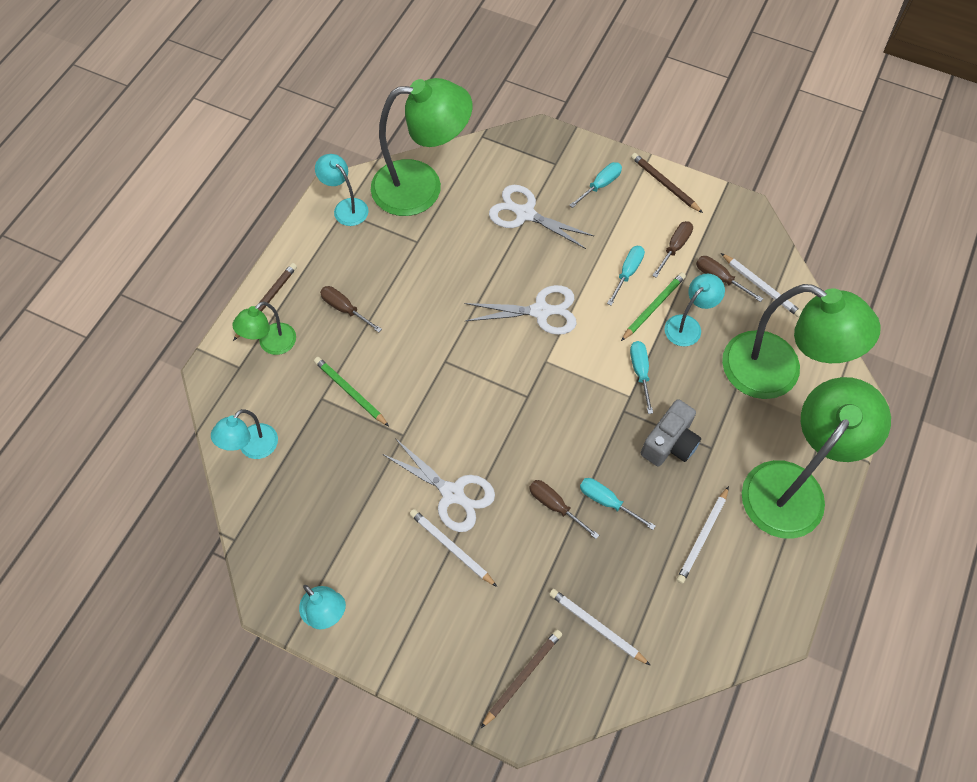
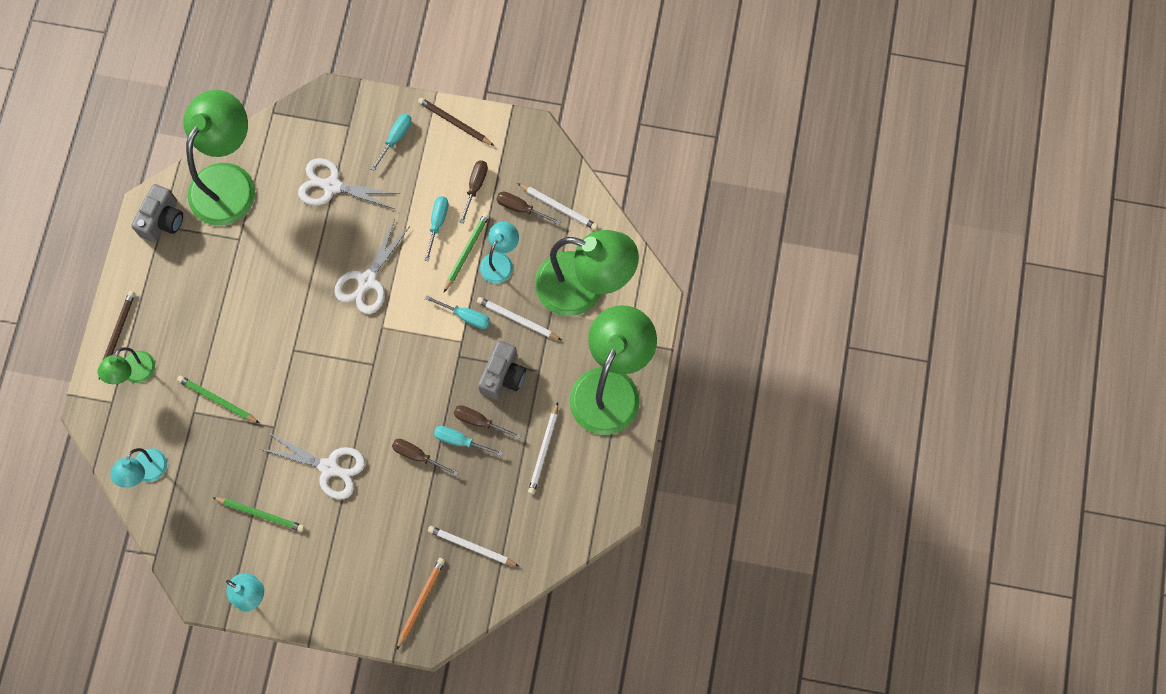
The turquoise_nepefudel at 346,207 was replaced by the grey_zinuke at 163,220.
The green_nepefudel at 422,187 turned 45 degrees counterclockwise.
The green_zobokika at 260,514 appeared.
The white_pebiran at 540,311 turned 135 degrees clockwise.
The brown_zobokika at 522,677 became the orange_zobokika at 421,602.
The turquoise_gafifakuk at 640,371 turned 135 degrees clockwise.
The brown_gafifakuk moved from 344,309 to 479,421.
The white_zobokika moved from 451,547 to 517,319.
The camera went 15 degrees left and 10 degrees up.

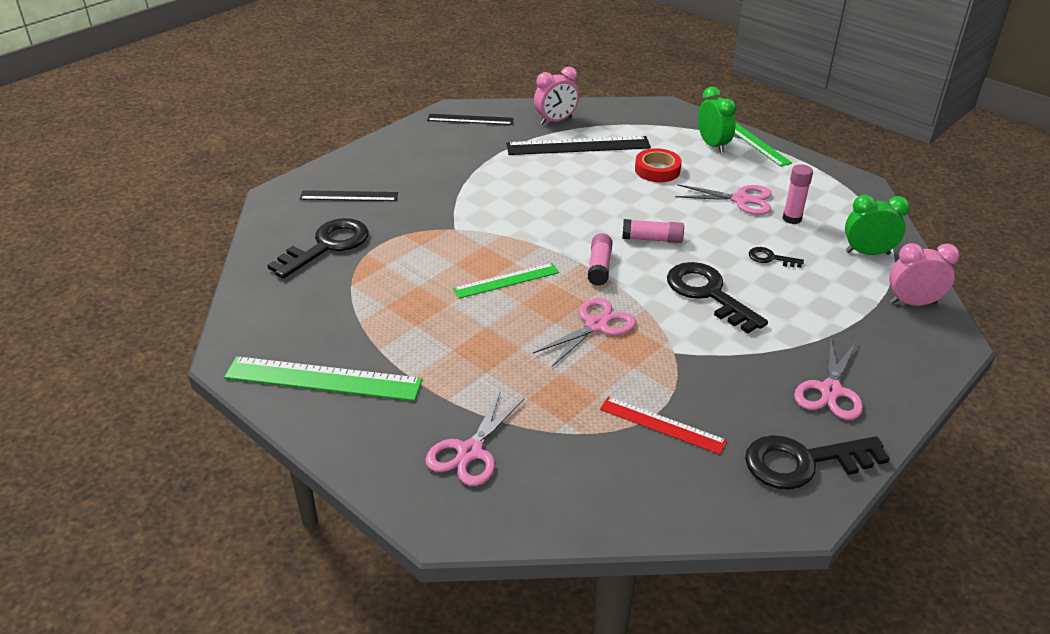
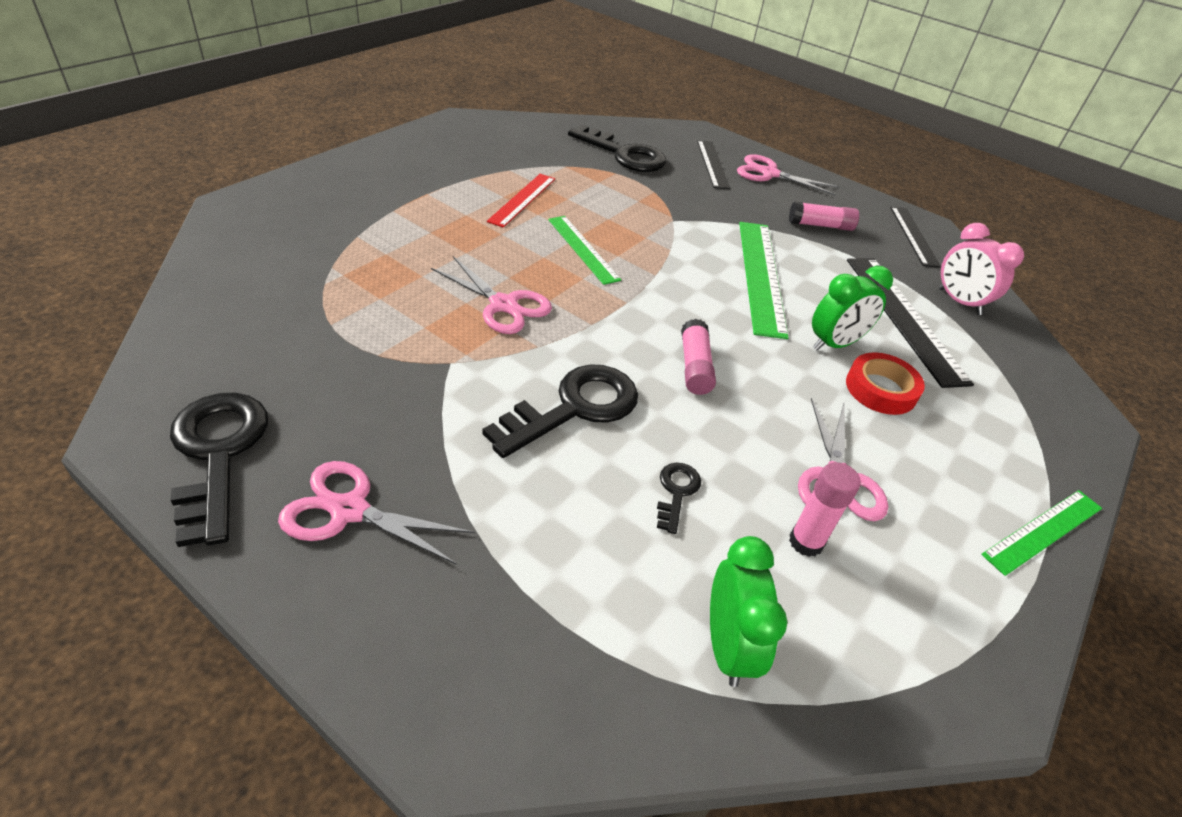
The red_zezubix moved from 662,425 to 522,199.
The pink_pebiran moved from 470,452 to 769,174.
The green_zezubix moved from 323,379 to 760,275.
The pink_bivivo moved from 599,267 to 820,225.
The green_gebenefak moved from 712,145 to 834,344.
The pink_gebenefak at 912,303 disappeared.
The camera went 80 degrees right and 5 degrees up.

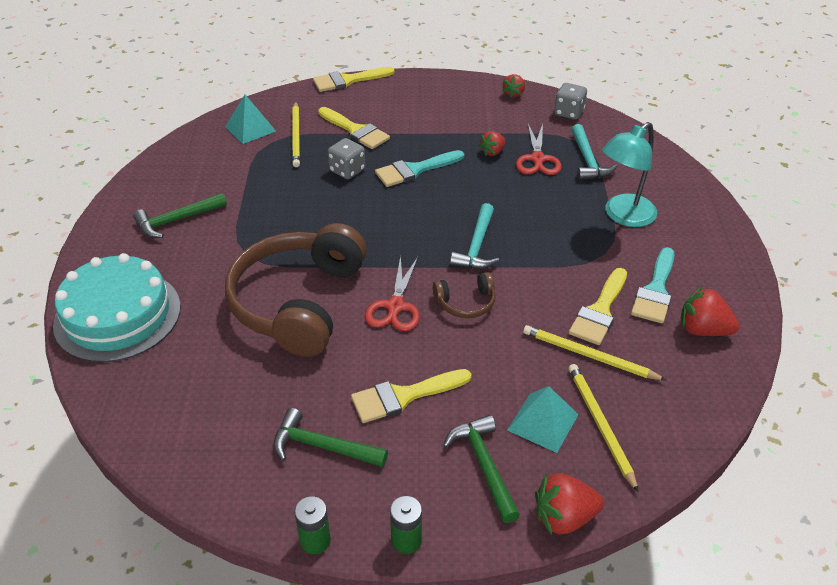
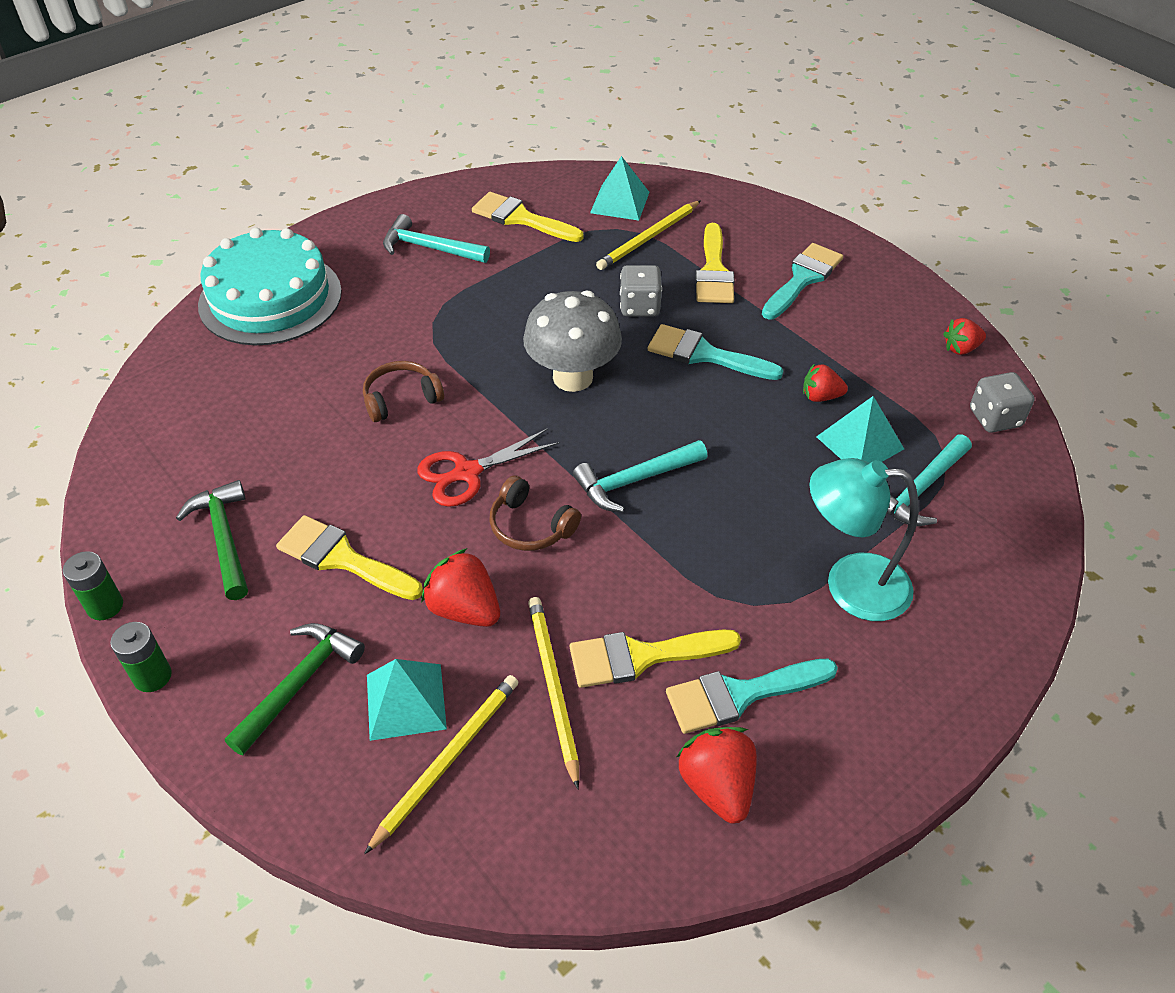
The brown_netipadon at 298,302 changed to 0.42 times the size.
The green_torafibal at 177,220 became the turquoise_torafibal at 429,248.
The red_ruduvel moved from 564,517 to 464,609.
The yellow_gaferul moved from 348,80 to 521,218.
The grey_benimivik at 572,377 appeared.
The turquoise_gaferul at 803,279 appeared.
The red_pebiran at 537,159 was replaced by the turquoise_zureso at 859,442.
The camera went 50 degrees right and 5 degrees up.

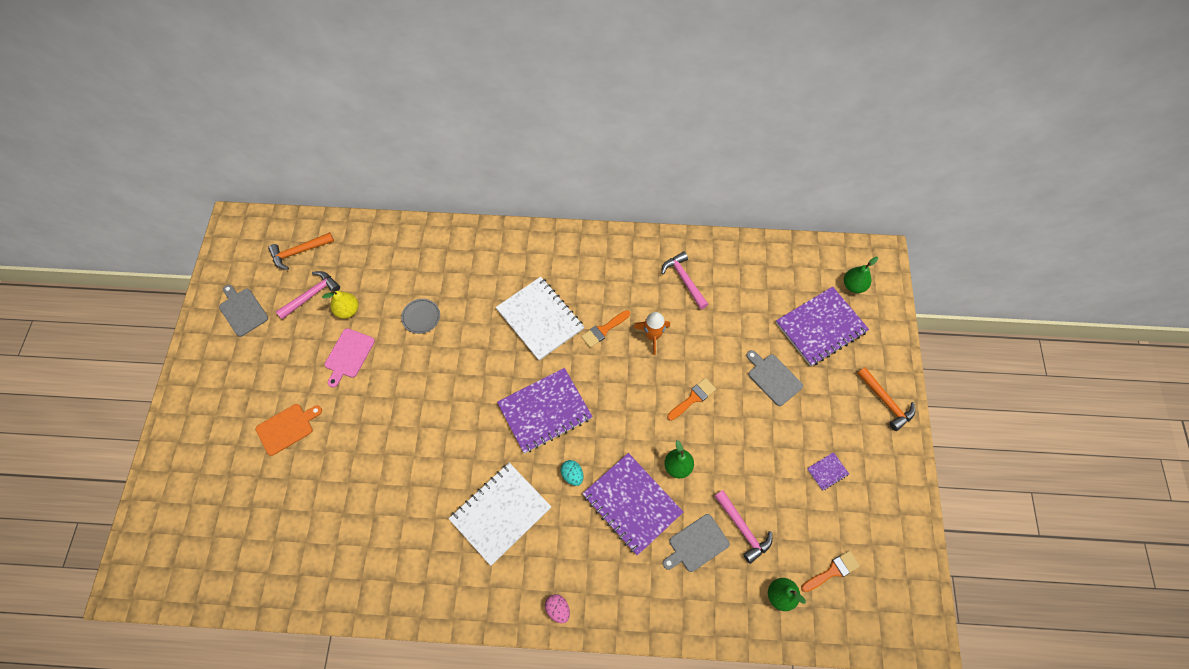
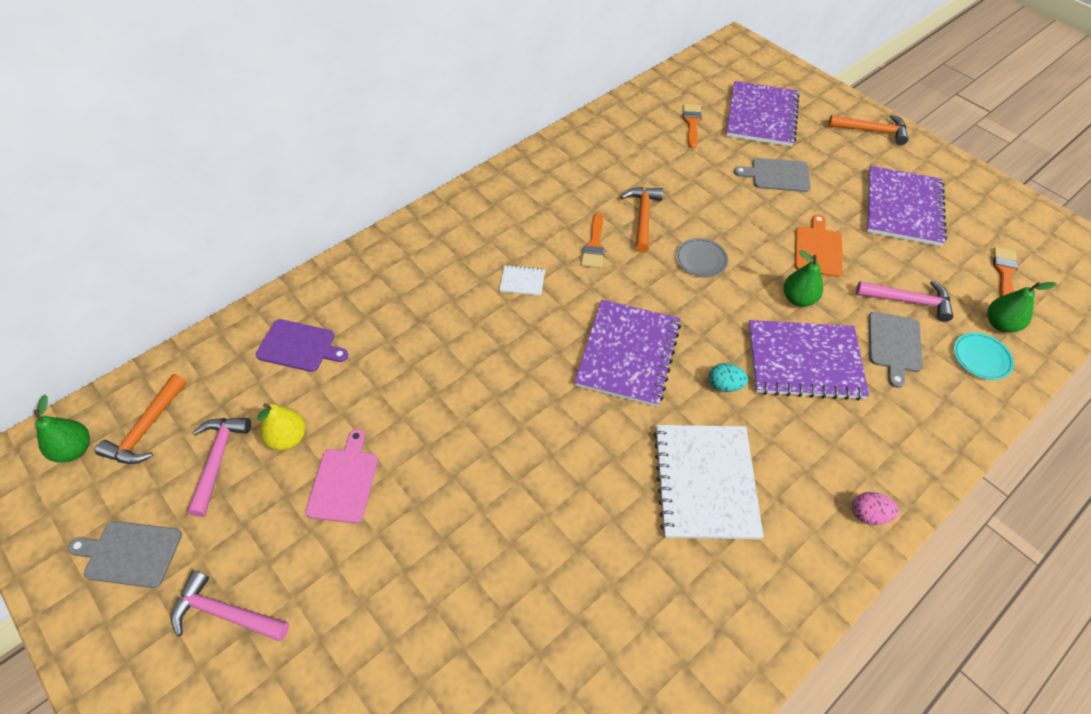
The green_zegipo moved from 853,285 to 75,449.
The pink_torafibal moved from 684,280 to 225,613.
The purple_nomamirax at 299,346 appeared.
The pink_nomamirax at 349,355 turned 150 degrees counterclockwise.
The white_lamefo at 540,319 changed to 0.42 times the size.
The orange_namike at 652,335 was replaced by the orange_torafibal at 643,217.
The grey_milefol moved from 421,317 to 701,259.
The orange_gaferul moved from 693,398 to 692,123.
The orange_nomamirax moved from 287,428 to 817,249.
The purple_lamefo at 827,471 changed to 2.38 times the size.
The turquoise_milefol at 981,358 appeared.
The camera went 45 degrees left and 10 degrees down.

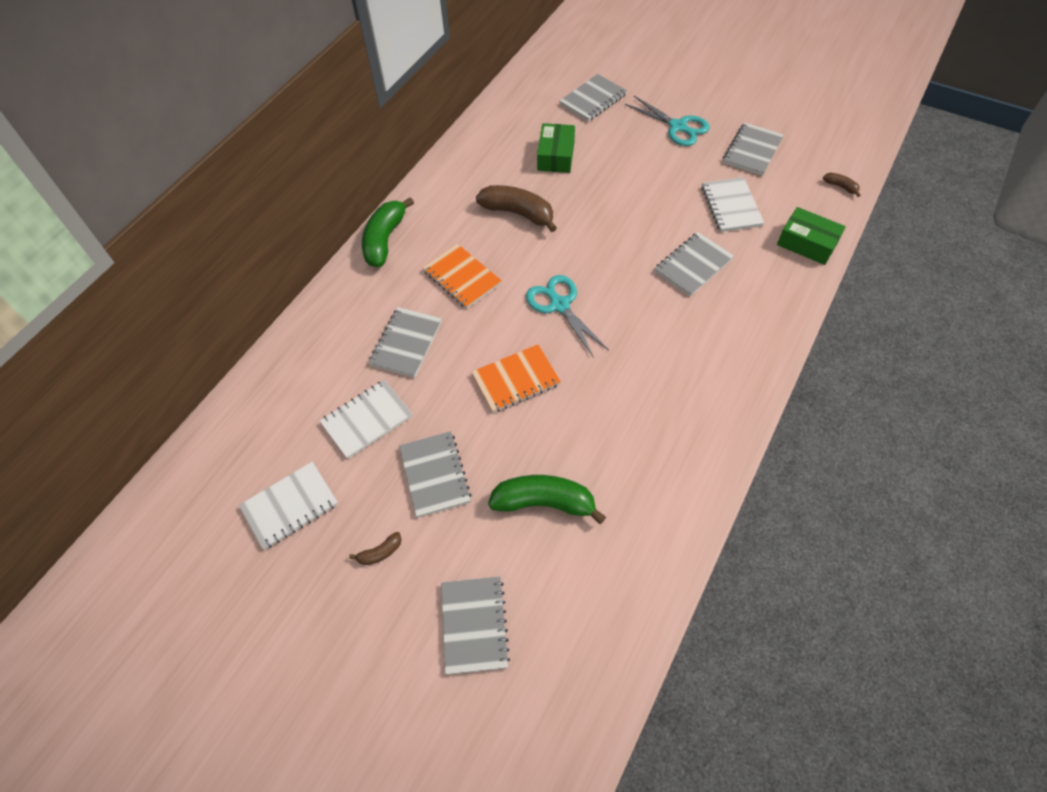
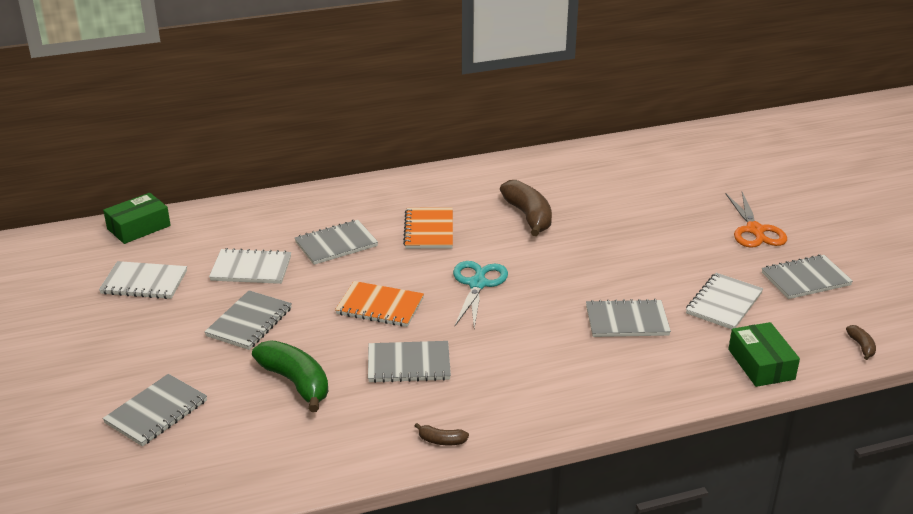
The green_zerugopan moved from 556,156 to 139,227.
The grey_lamefo moved from 593,99 to 409,364.
The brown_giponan moved from 380,552 to 441,441.
The turquoise_pebiran at 678,127 became the orange_pebiran at 755,230.
The green_giponan at 385,240 disappeared.
The camera went 40 degrees right and 25 degrees down.

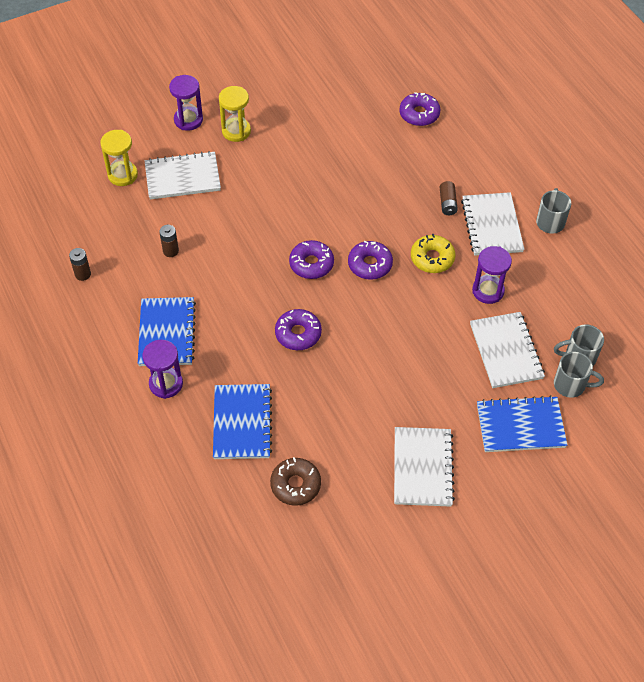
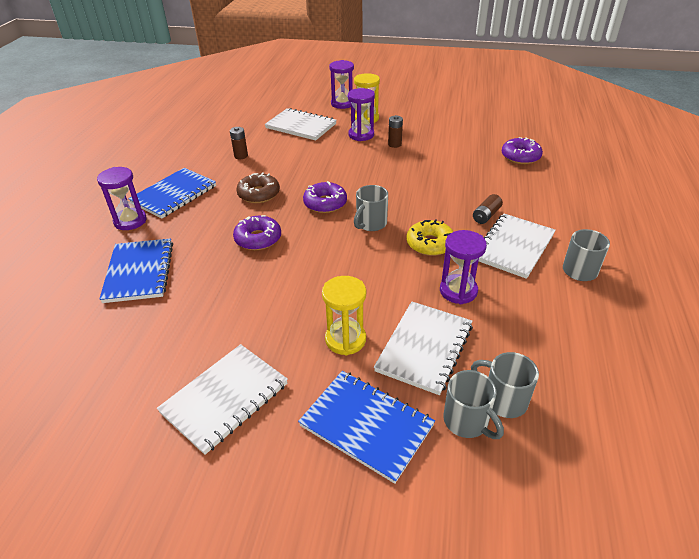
The blue_lamefo at 242,423 turned 45 degrees counterclockwise.
The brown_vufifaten moved from 295,485 to 259,194.
The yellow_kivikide moved from 122,175 to 345,339.
The purple_kivikide at 361,135 appeared.
The purple_vufifaten at 370,264 was replaced by the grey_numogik at 370,224.
The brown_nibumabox moved from 83,274 to 394,144.
The camera went 40 degrees right and 15 degrees down.

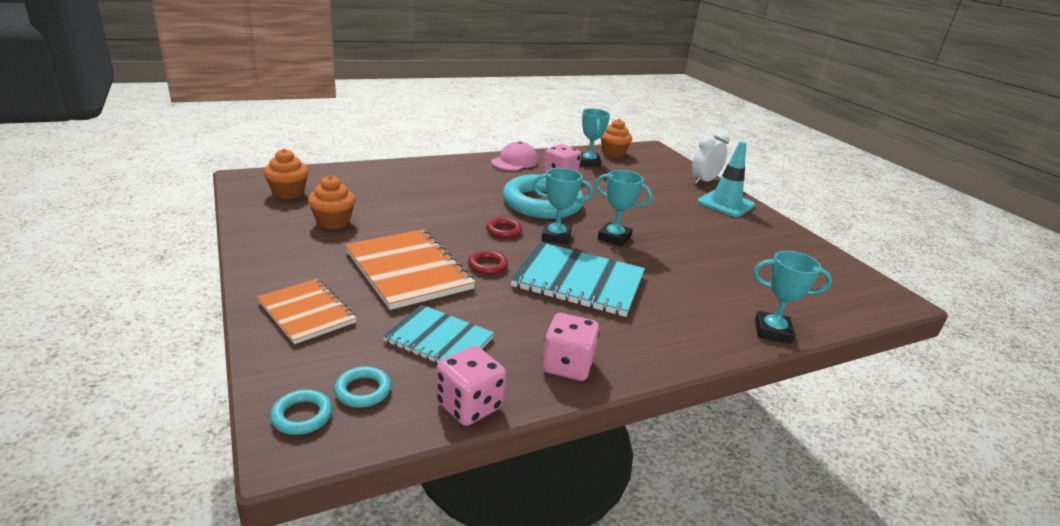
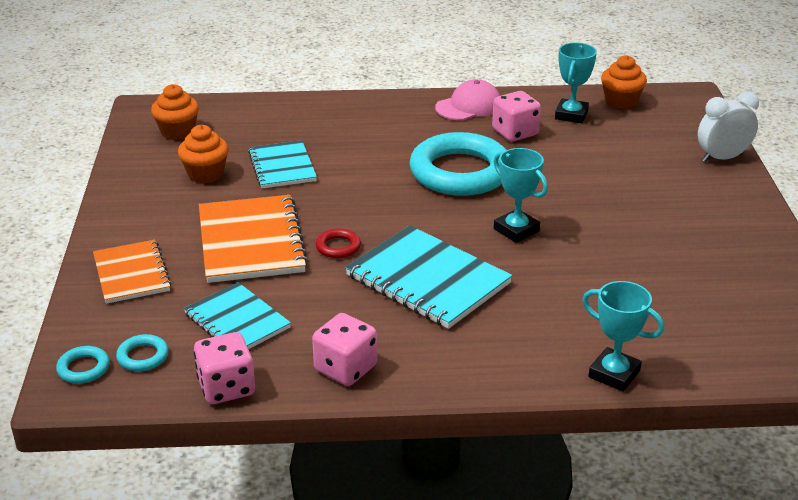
The turquoise_lamefo at 282,166 appeared.
The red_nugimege at 503,231 disappeared.
The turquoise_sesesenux at 556,237 disappeared.
The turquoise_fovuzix at 725,204 disappeared.
The camera went 25 degrees right and 5 degrees up.

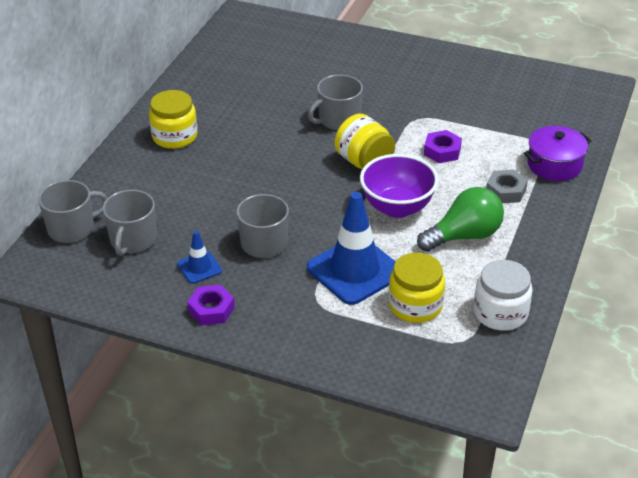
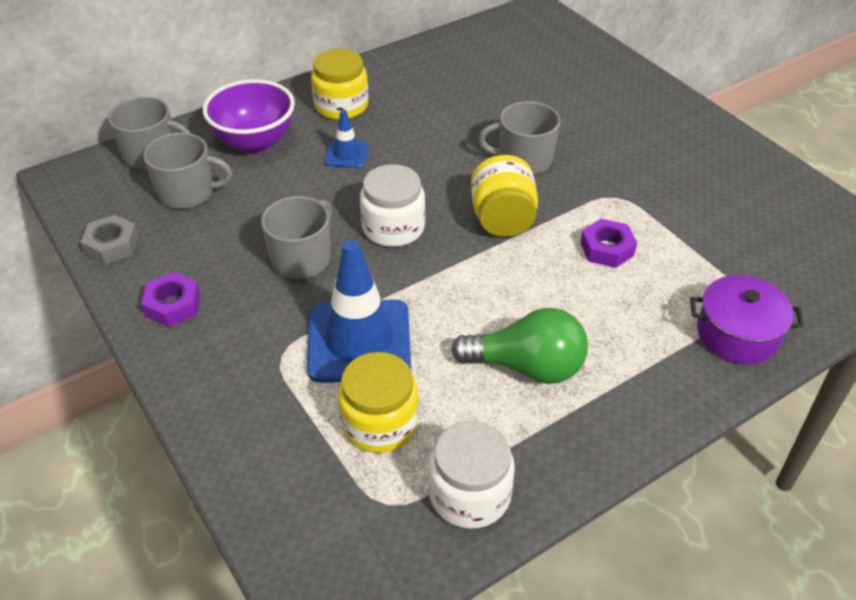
The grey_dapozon moved from 506,191 to 112,245.
The grey_numogik at 133,240 turned 135 degrees counterclockwise.
The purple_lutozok moved from 397,207 to 255,142.
The blue_fovuzix moved from 199,267 to 347,154.
The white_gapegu at 393,227 appeared.
The camera went 35 degrees right and 5 degrees up.

